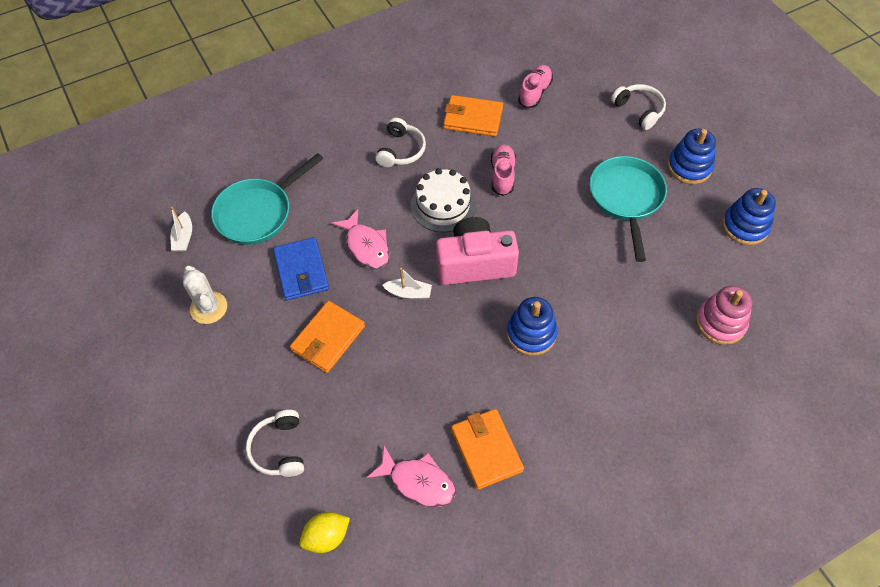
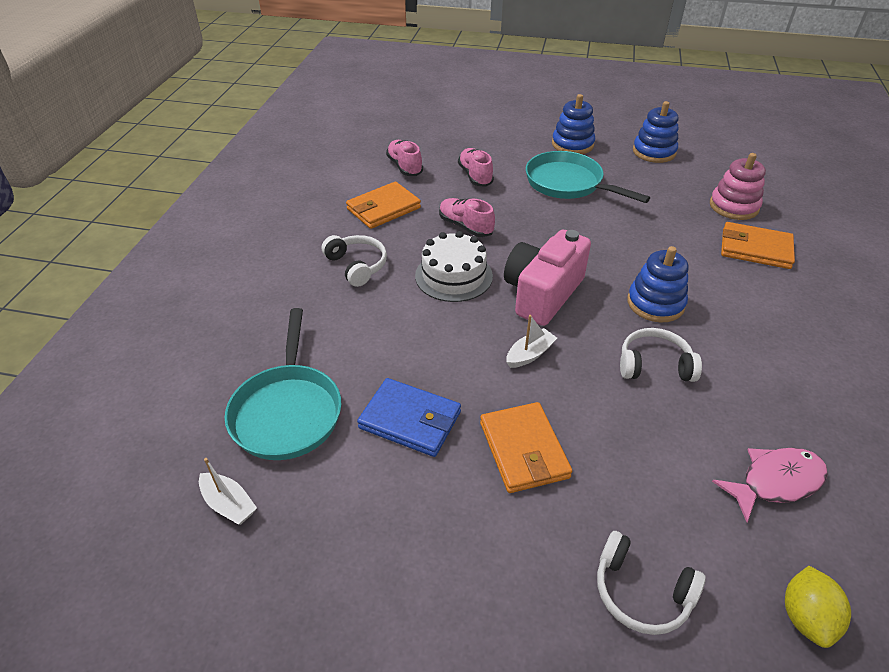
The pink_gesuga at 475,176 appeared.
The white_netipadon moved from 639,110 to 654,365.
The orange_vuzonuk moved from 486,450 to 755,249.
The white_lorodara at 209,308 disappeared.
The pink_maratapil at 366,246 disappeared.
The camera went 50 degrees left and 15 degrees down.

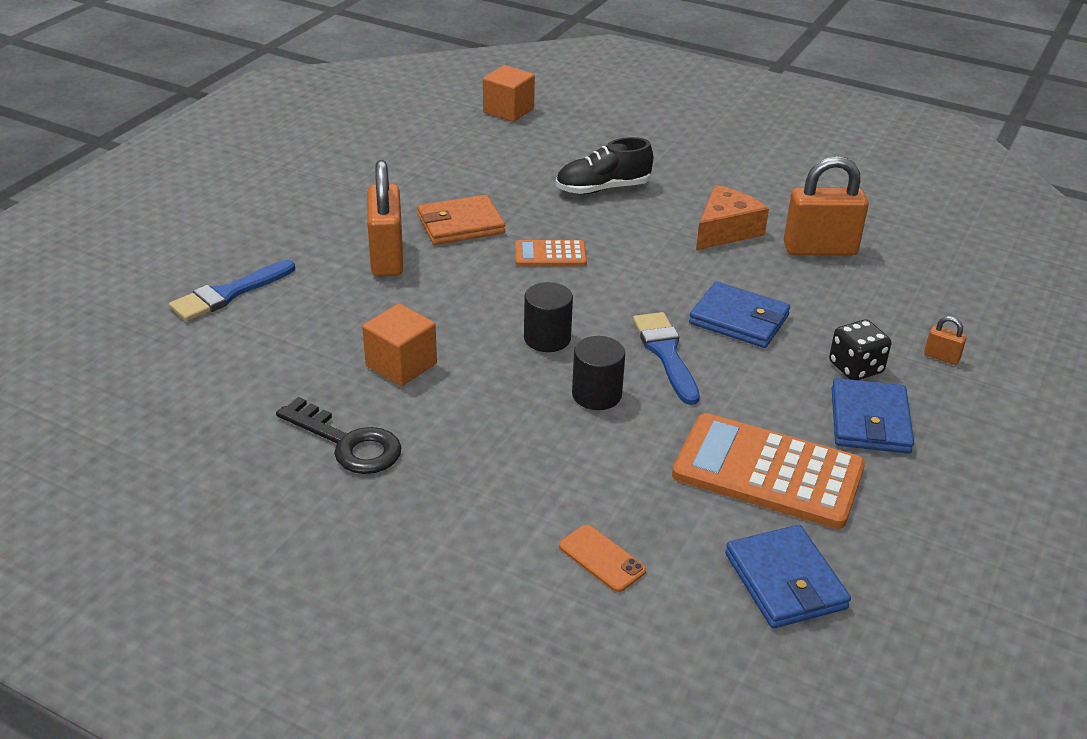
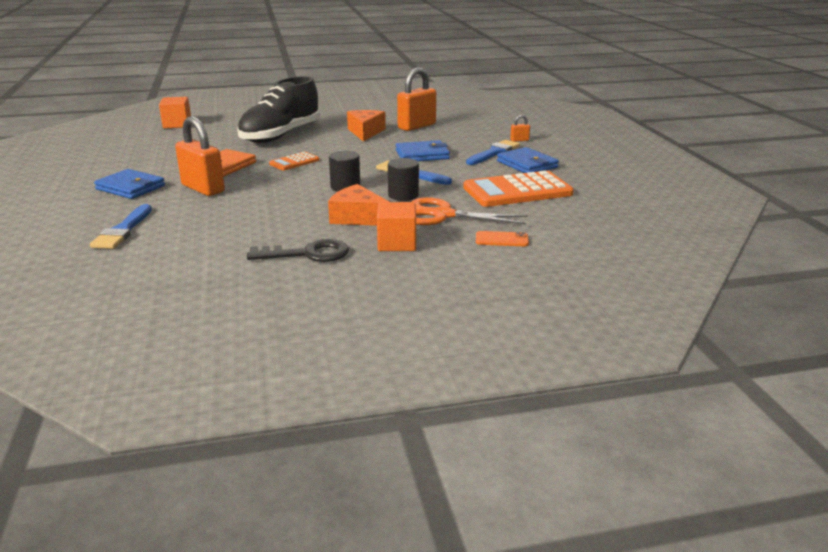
The blue_vuzonuk moved from 785,581 to 130,187.
The black_gesuga at 602,189 changed to 1.71 times the size.
The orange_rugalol at 357,218 appeared.
The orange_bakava moved from 401,365 to 397,243.
The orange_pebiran at 443,215 appeared.
The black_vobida at 855,368 was replaced by the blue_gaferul at 494,153.
The camera went 40 degrees left and 10 degrees down.

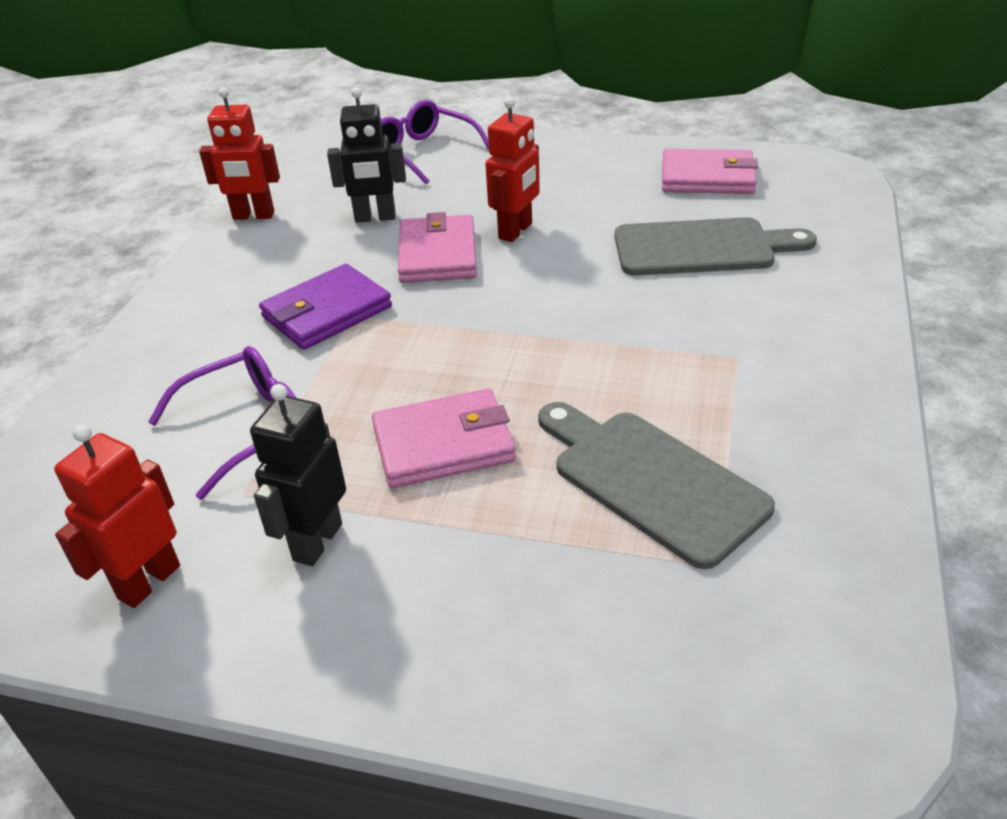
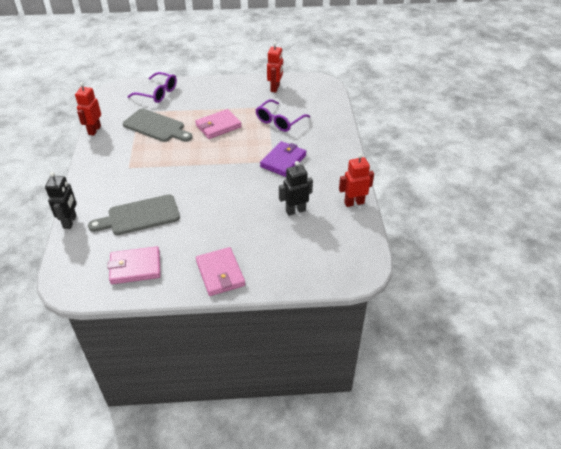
The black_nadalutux moved from 317,542 to 70,222.
The red_nadalutux moved from 516,231 to 94,130.
The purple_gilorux moved from 422,153 to 157,93.
The pink_vuzonuk moved from 437,255 to 220,273.
The camera went 160 degrees right and 5 degrees up.

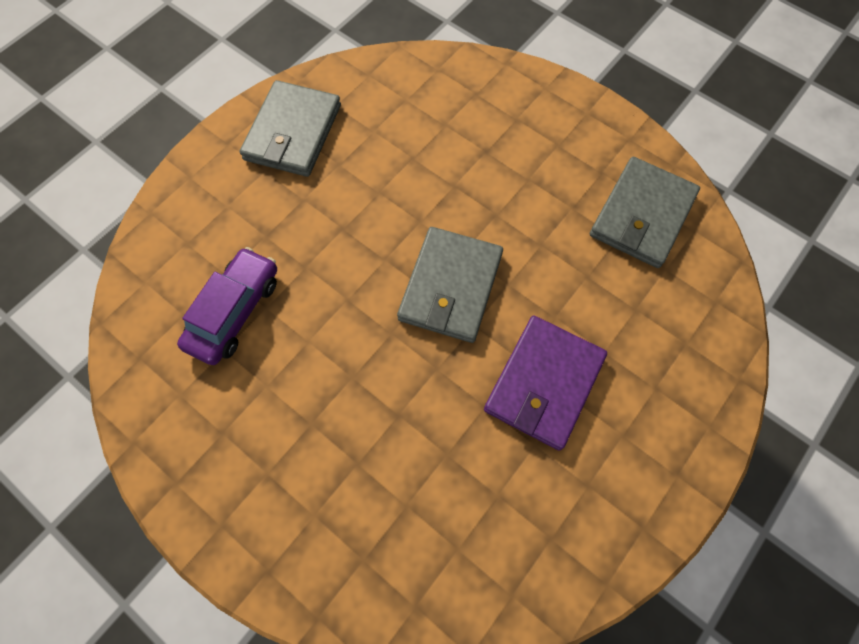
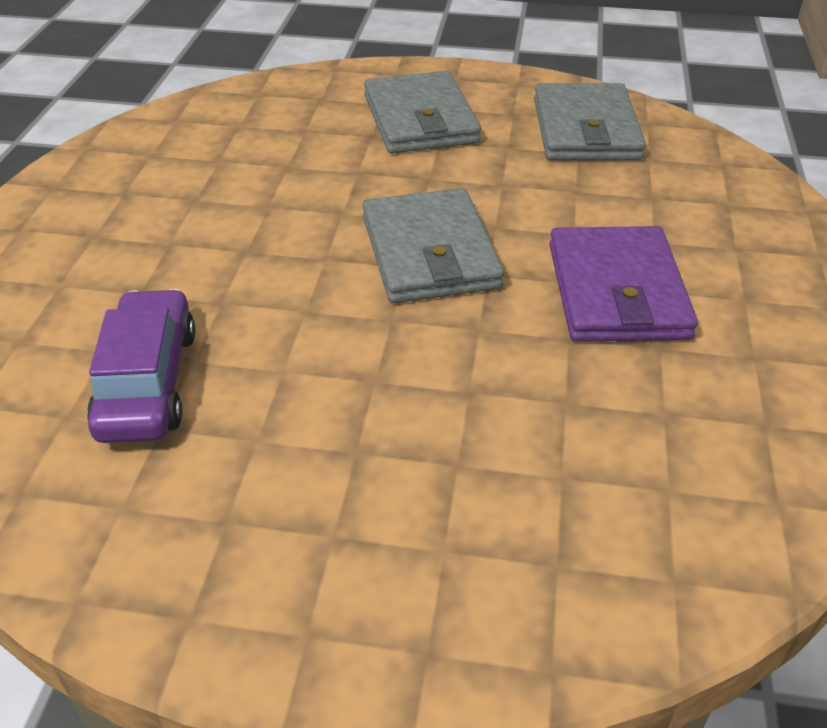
The grey_vuzonuk moved from 293,132 to 420,119.
The camera went 30 degrees left and 25 degrees down.

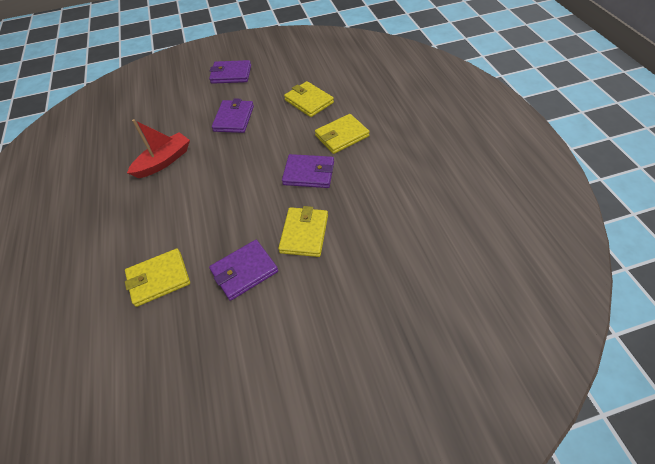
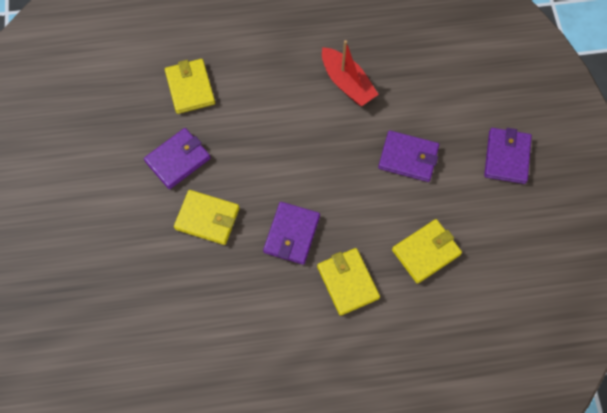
The purple_vuzonuk at 244,271 turned 75 degrees clockwise.
The camera went 95 degrees right and 15 degrees up.

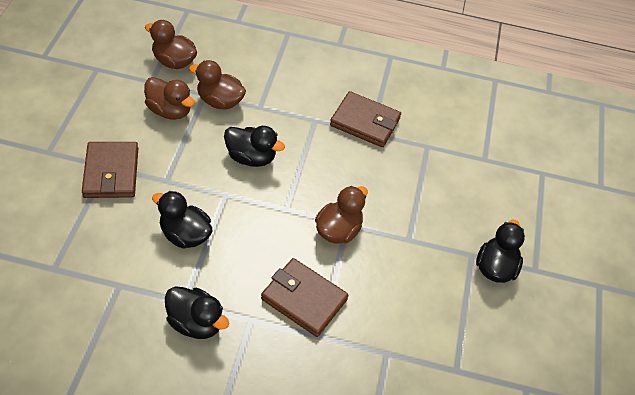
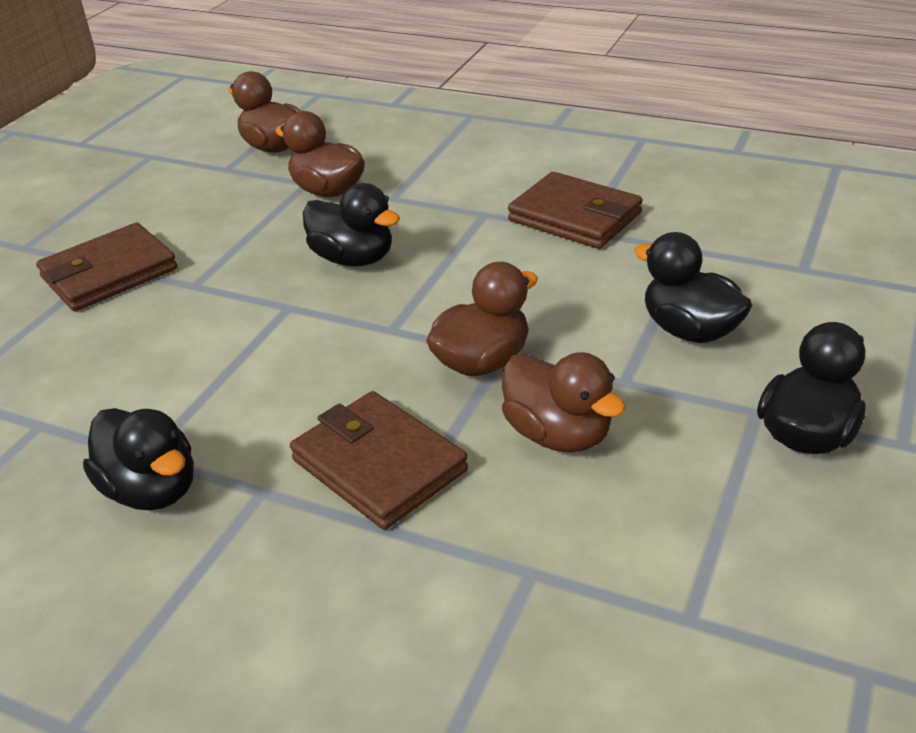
The brown_vuzonuk at 111,172 turned 45 degrees clockwise.
The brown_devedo moved from 170,111 to 558,434.
The black_devedo moved from 185,235 to 690,330.
The camera went 20 degrees right and 15 degrees down.

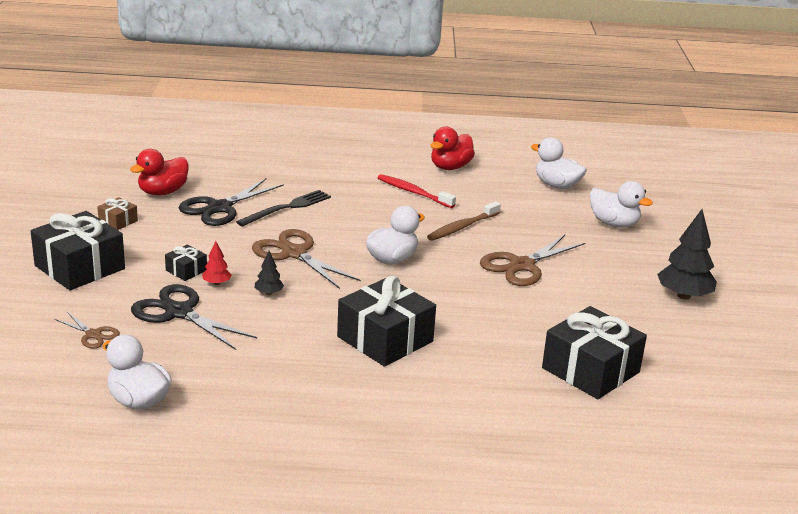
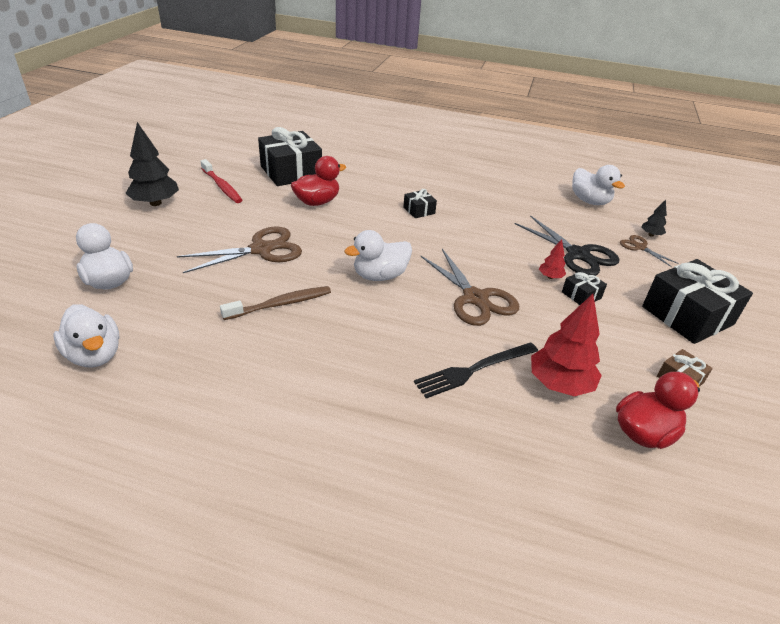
The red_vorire moved from 413,192 to 222,186.
The red_devedo moved from 450,167 to 317,202.
The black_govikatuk at 385,339 changed to 0.46 times the size.
The black_pebiran at 219,208 was replaced by the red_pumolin at 560,384.
The black_pumolin moved from 269,293 to 651,235.
The camera went 165 degrees left and 10 degrees up.

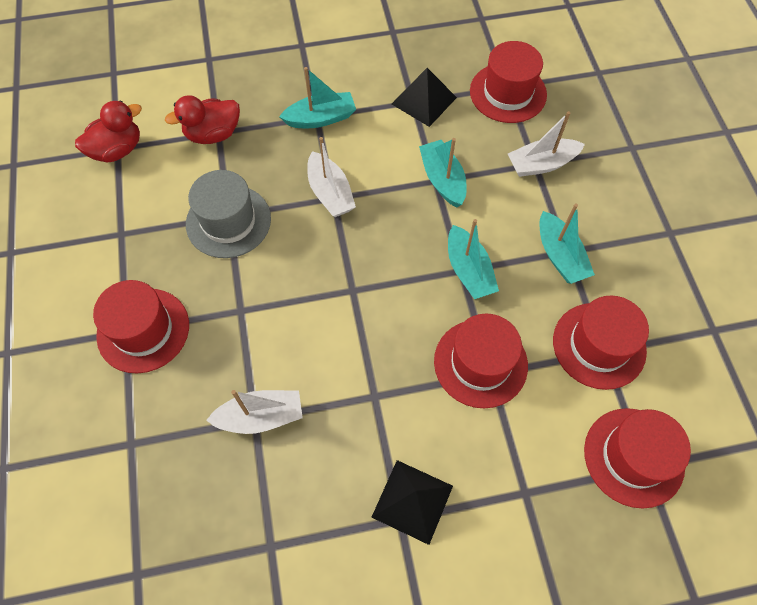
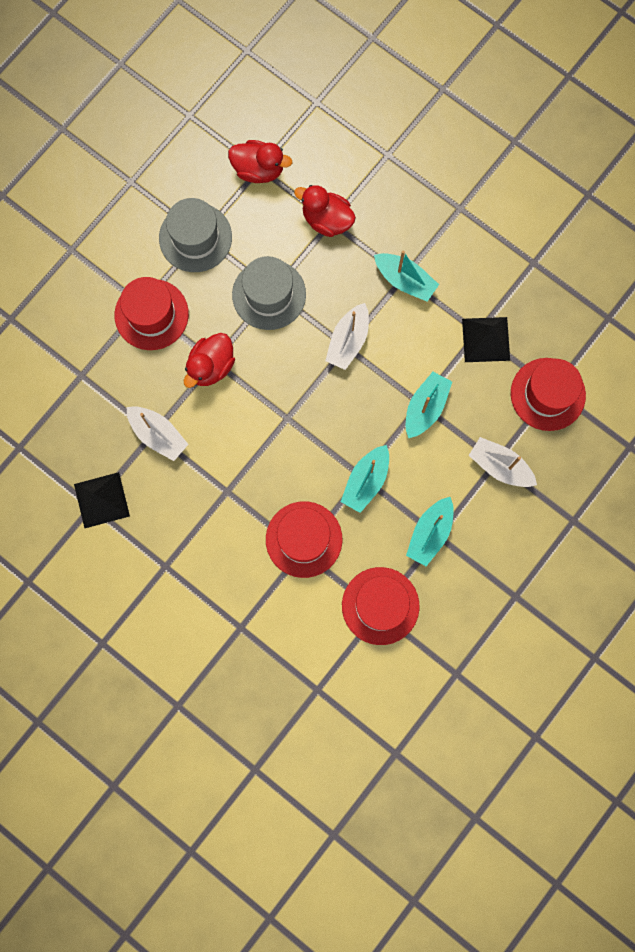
The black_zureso moved from 412,501 to 101,500.
The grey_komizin at 195,237 appeared.
The red_devedo at 211,366 appeared.
The red_komizin at 633,457 disappeared.
The camera went 50 degrees right and 15 degrees up.

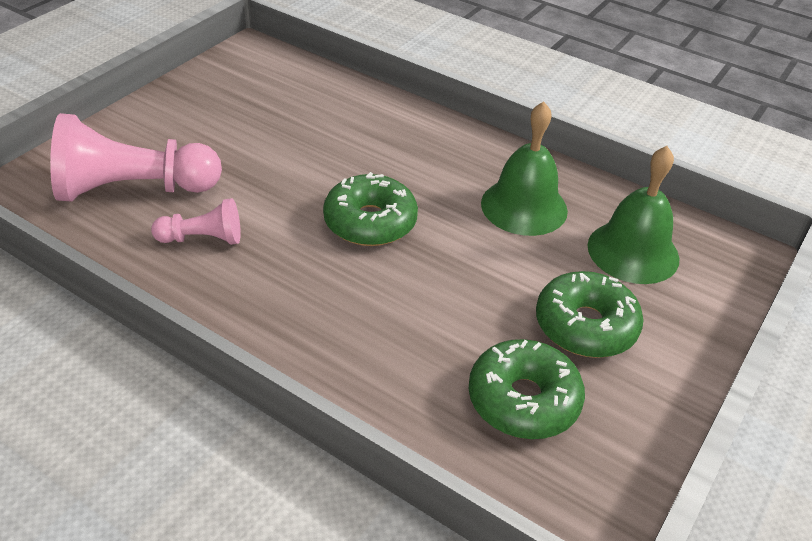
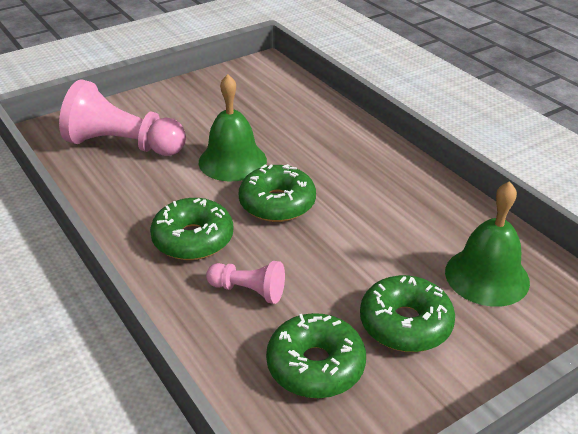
The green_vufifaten at 193,239 appeared.
The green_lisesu moved from 524,206 to 232,161.
The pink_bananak moved from 202,239 to 248,291.
The camera went 25 degrees right and 5 degrees down.

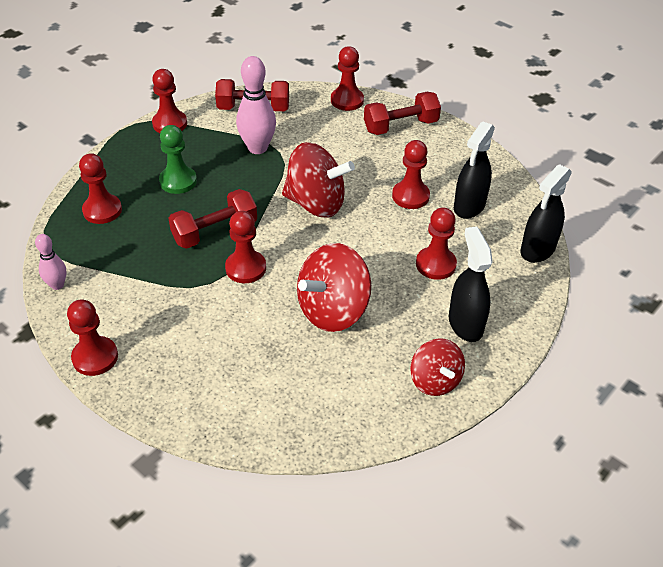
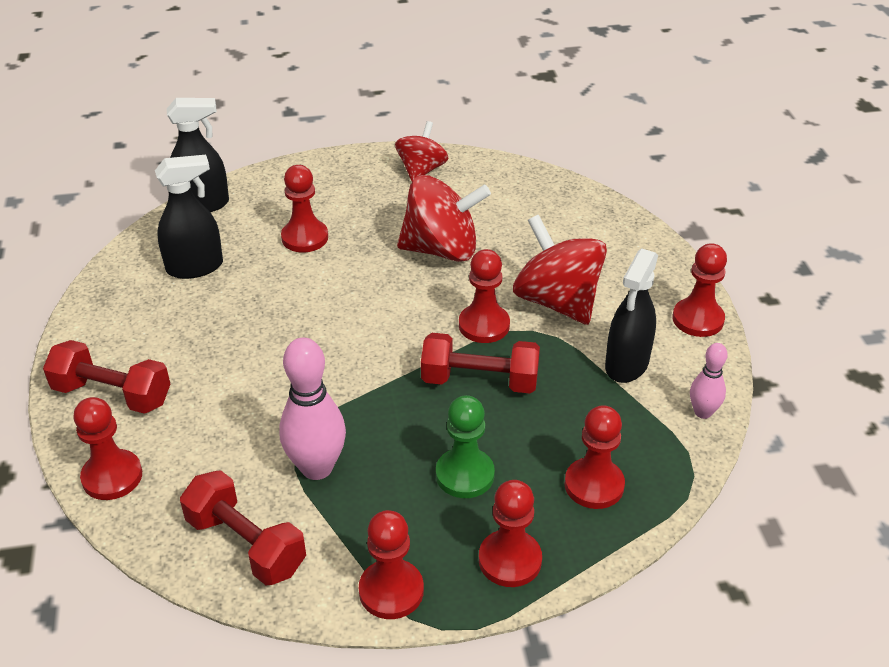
The red_bananak moved from 410,196 to 510,560.
The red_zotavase moved from 316,203 to 557,301.
The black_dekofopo moved from 465,324 to 626,364.
The camera went 140 degrees left and 5 degrees down.

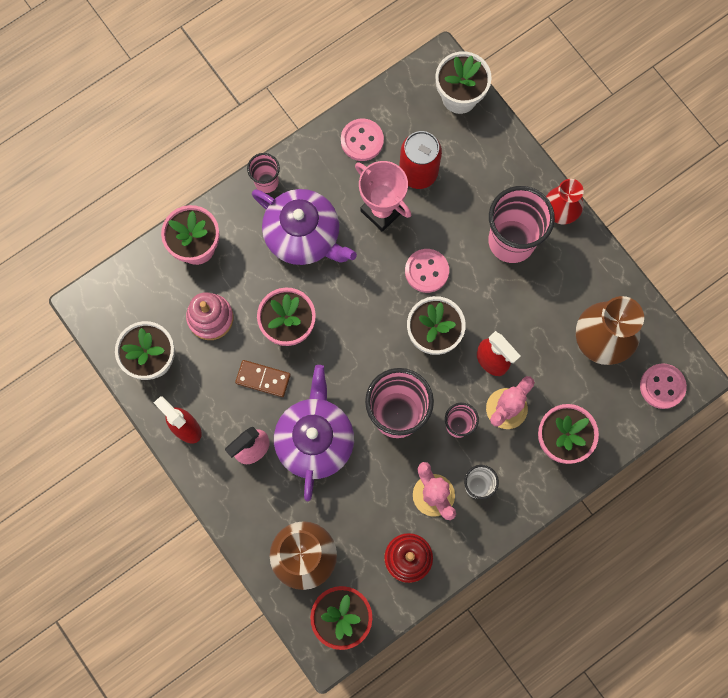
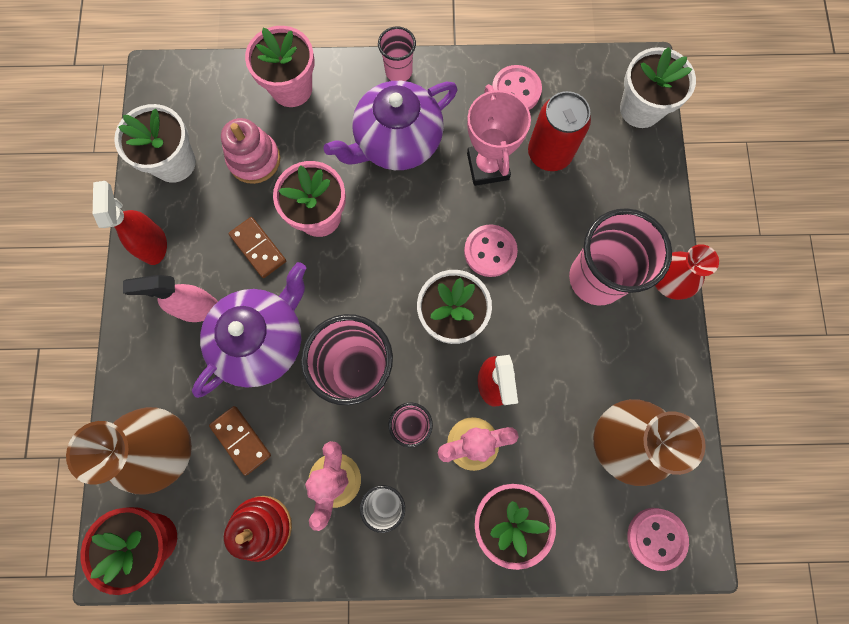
The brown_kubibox at 241,440 appeared.
The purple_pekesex at 304,236 turned 75 degrees clockwise.
The camera went 35 degrees right and 0 degrees up.

